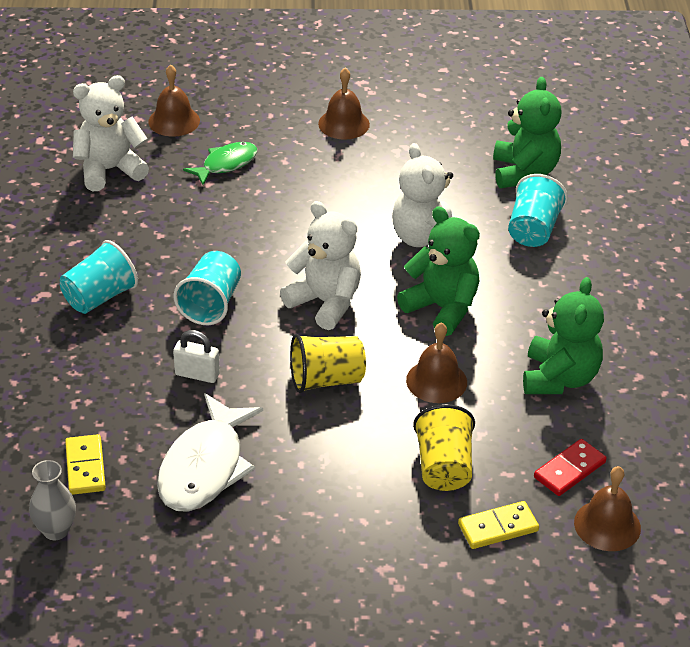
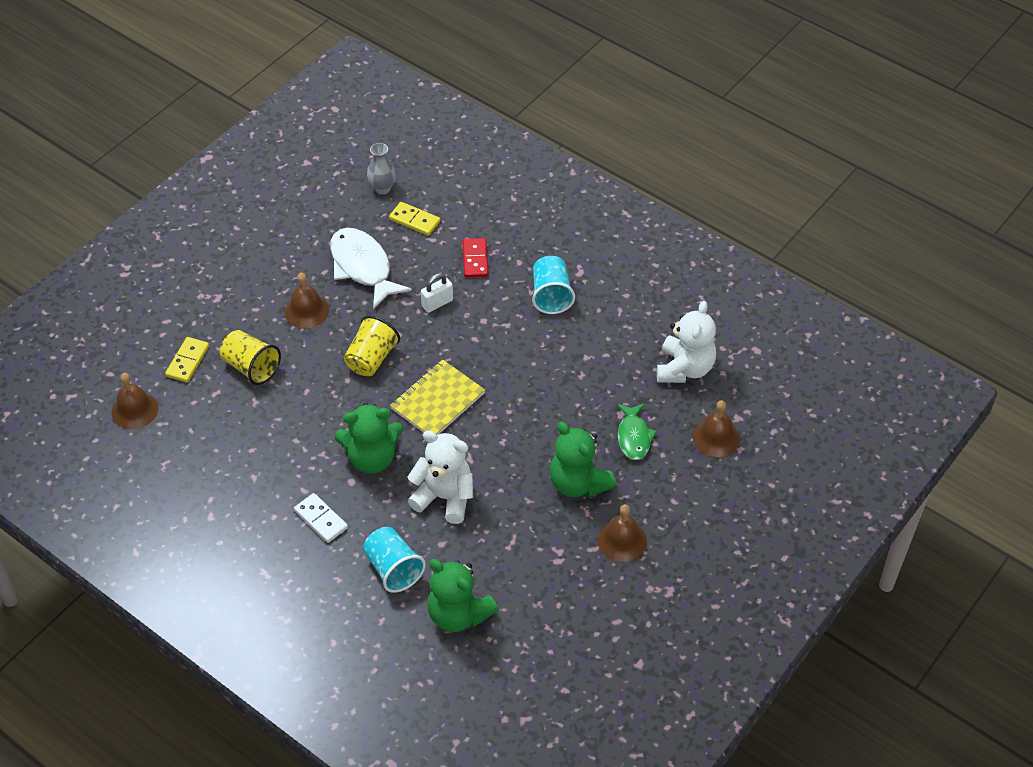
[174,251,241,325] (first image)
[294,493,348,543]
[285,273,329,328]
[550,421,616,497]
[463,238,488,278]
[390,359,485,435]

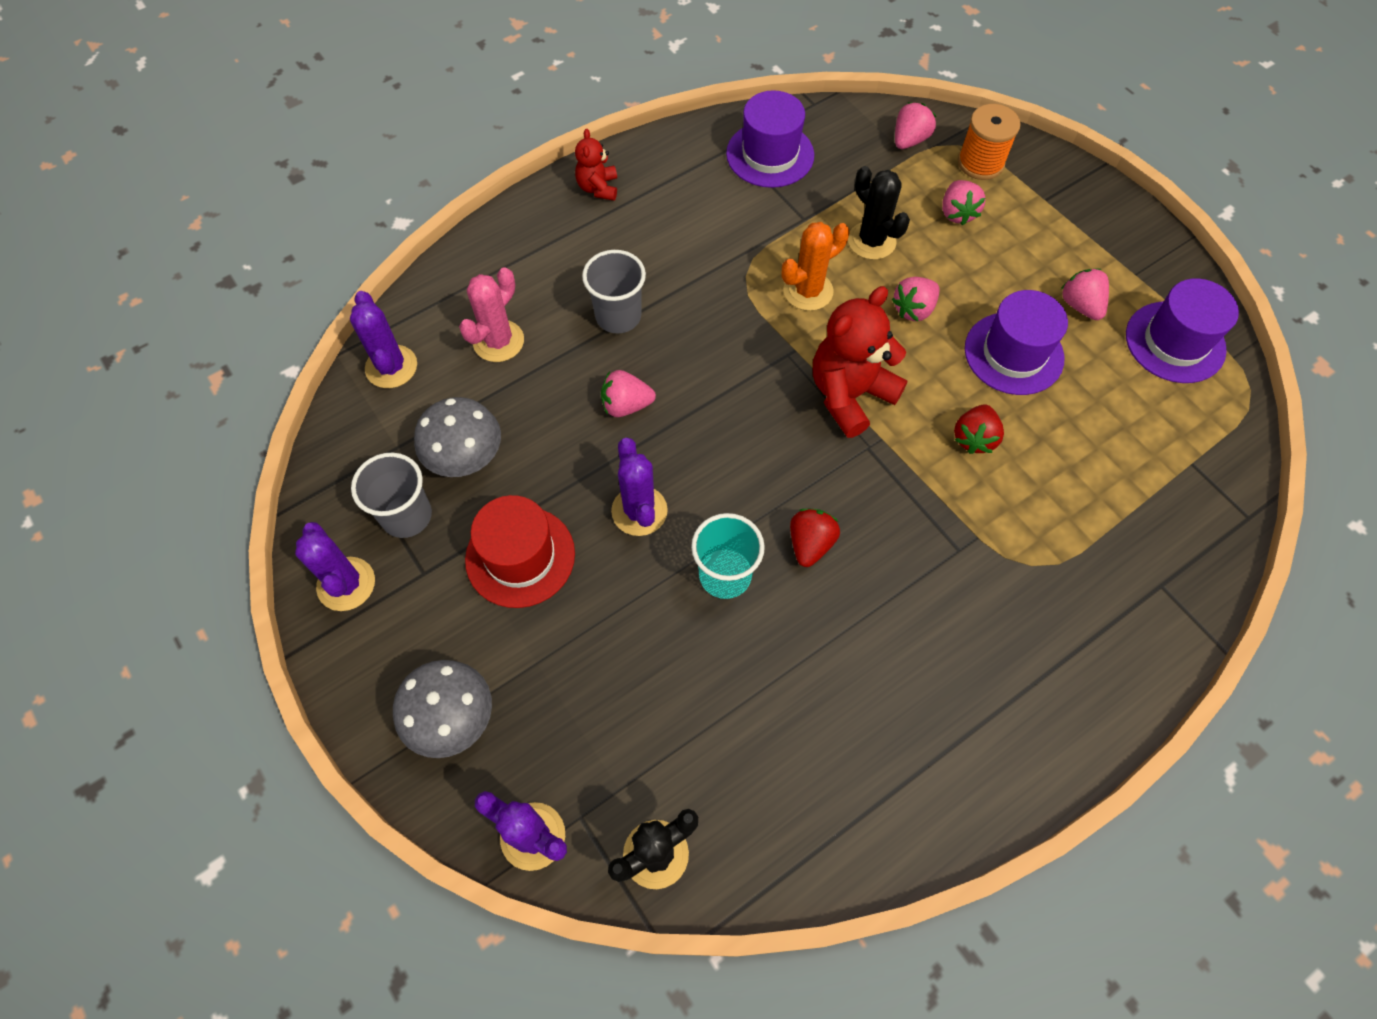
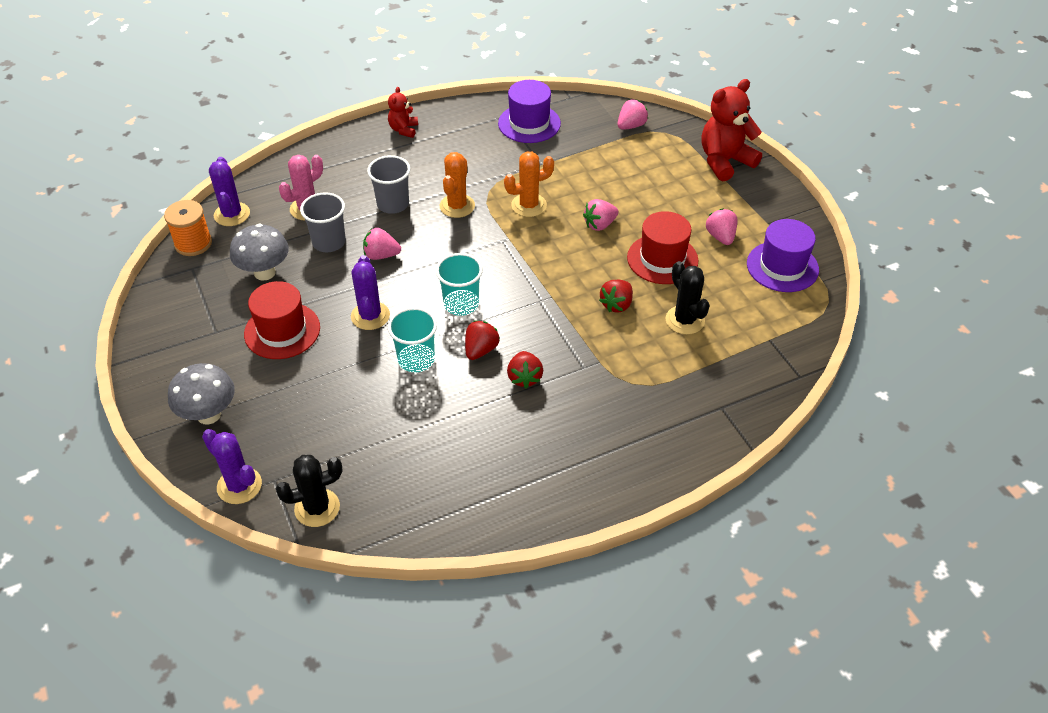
[295,522,375,611] (first image)
[942,180,986,225] (first image)
[436,253,483,316]
[440,152,475,218]
[507,351,543,388]
[300,192,346,252]
[701,79,762,182]
[666,261,710,335]
[164,200,212,256]
[627,211,699,284]

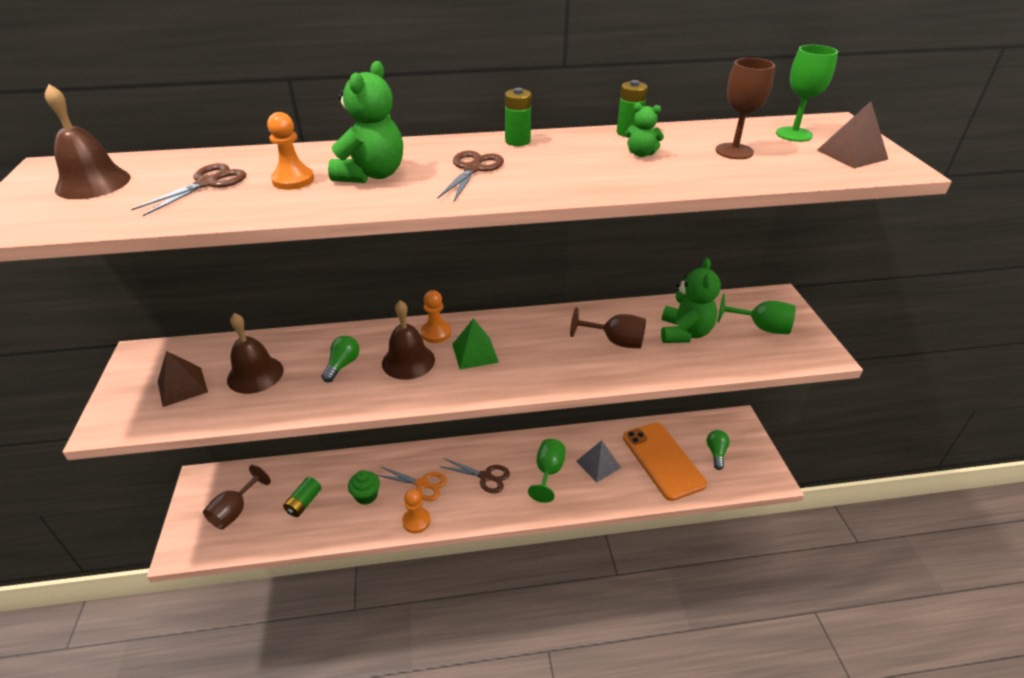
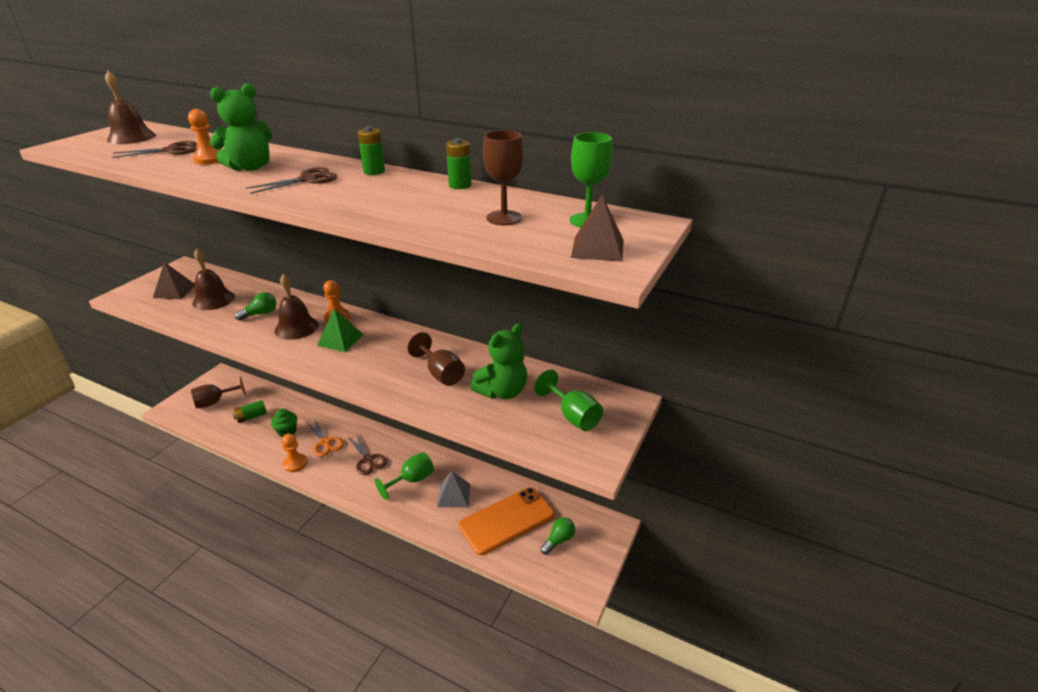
[625,103,664,157] (first image)
[459,487,554,555]

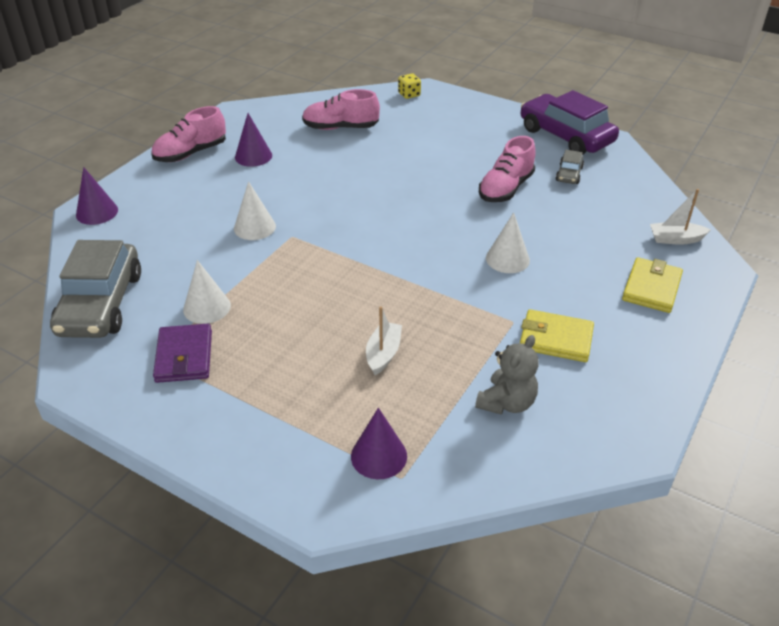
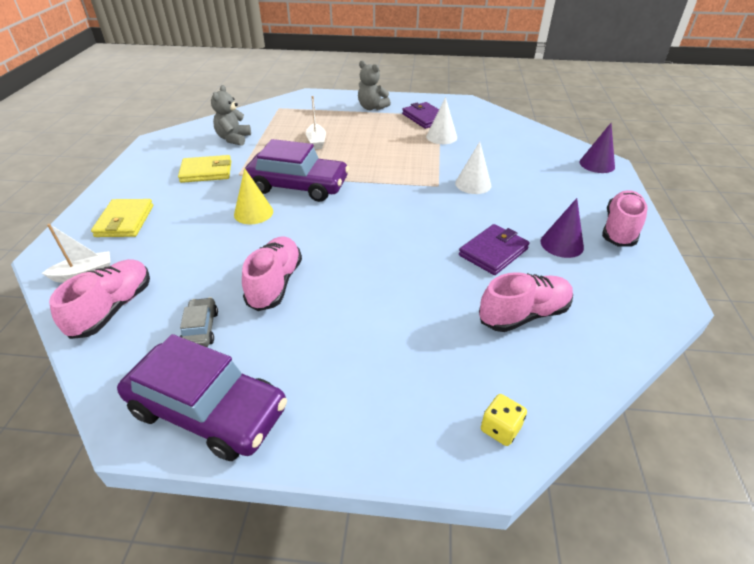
[50,240,141,338] (first image)
[351,408,407,480] (first image)
[49,259,150,339]
[245,139,349,202]
[358,61,391,110]
[459,224,530,275]
[234,168,273,224]

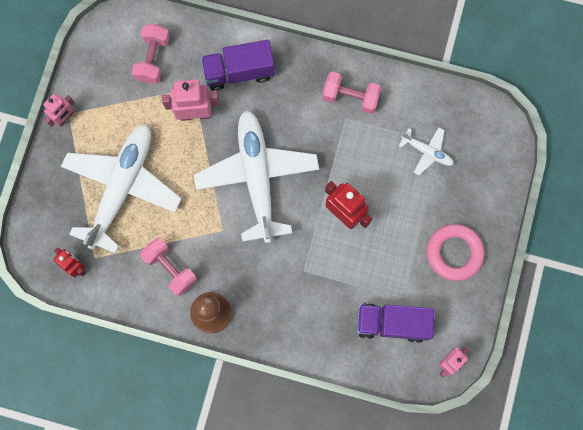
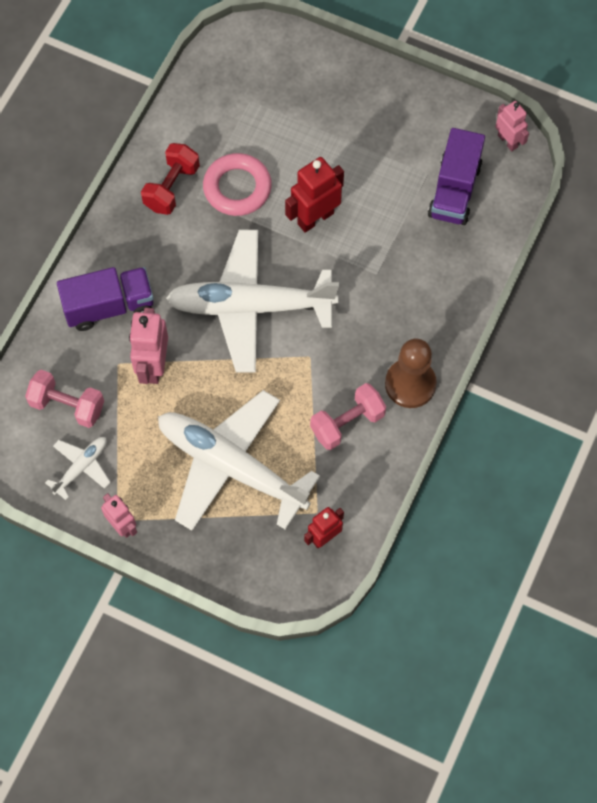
[45,437,111,500]
[203,153,272,216]
[141,143,200,215]
[57,267,154,331]

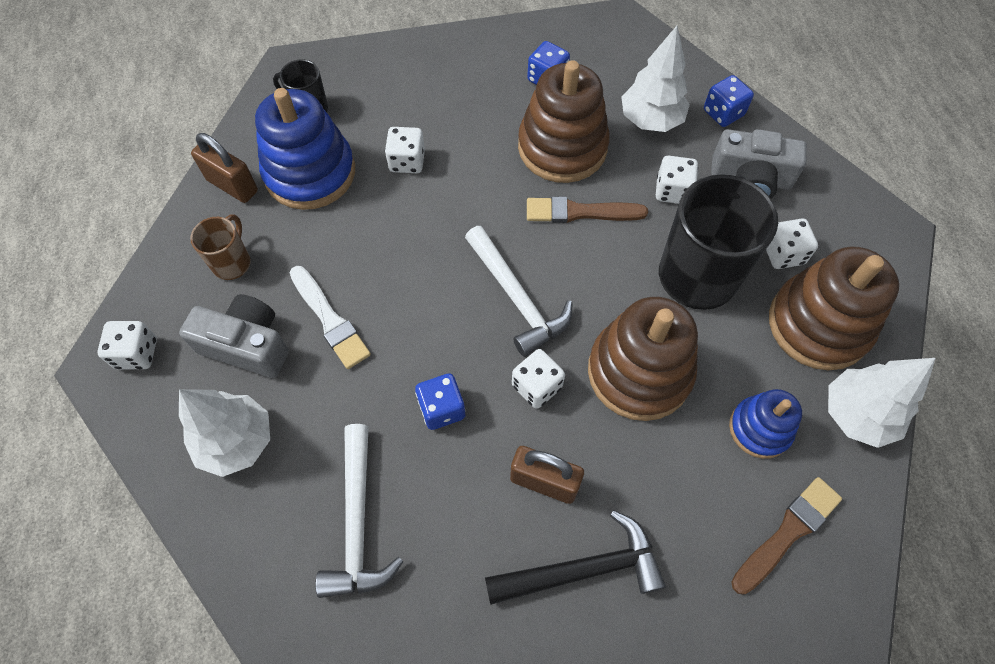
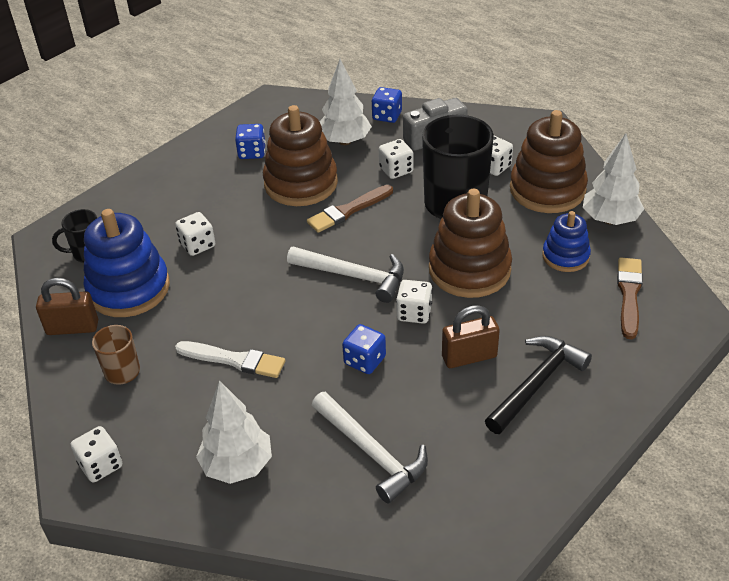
[179,294,289,378] (first image)

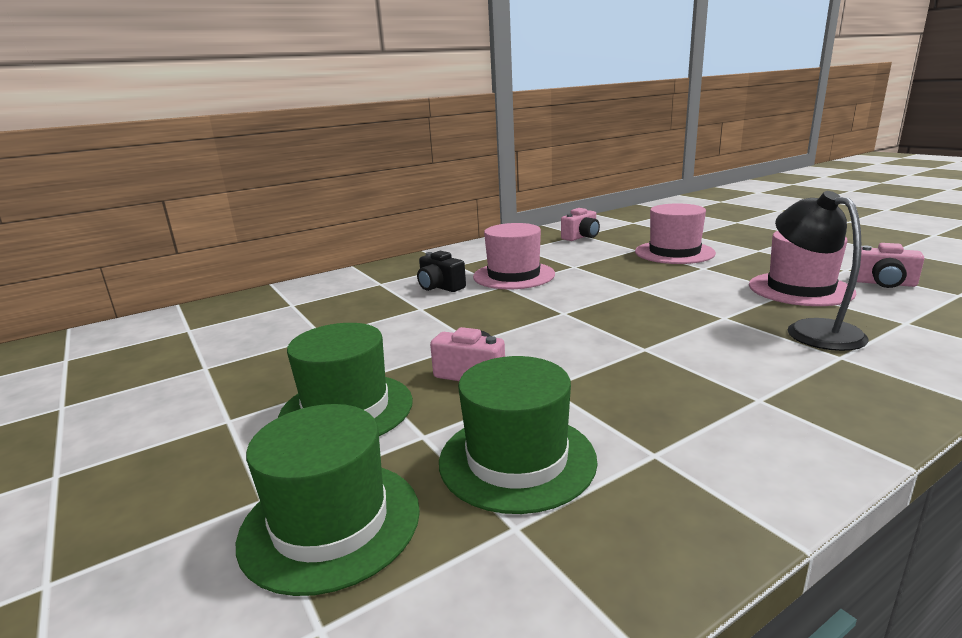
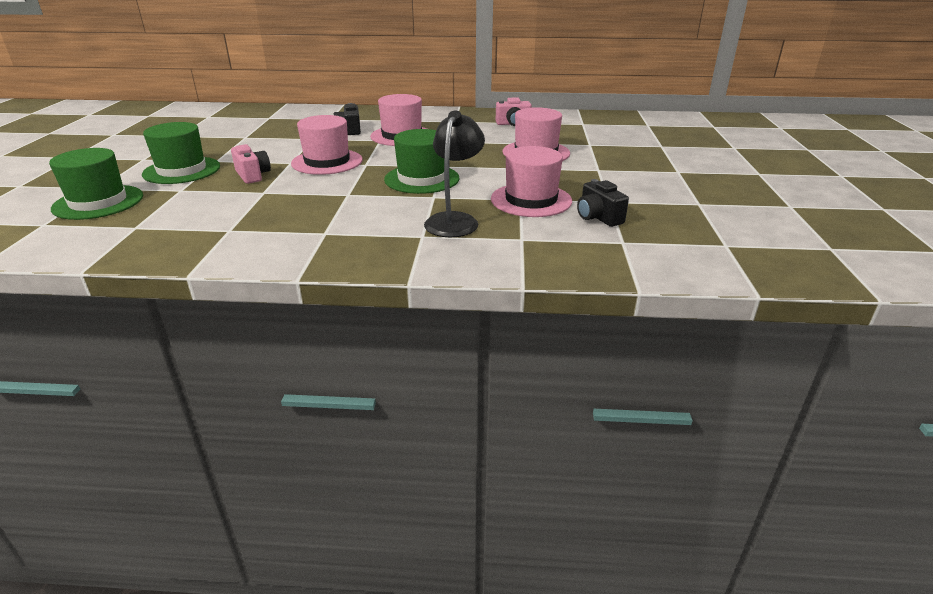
[291,115,363,175]
[384,129,459,194]
[577,179,629,227]

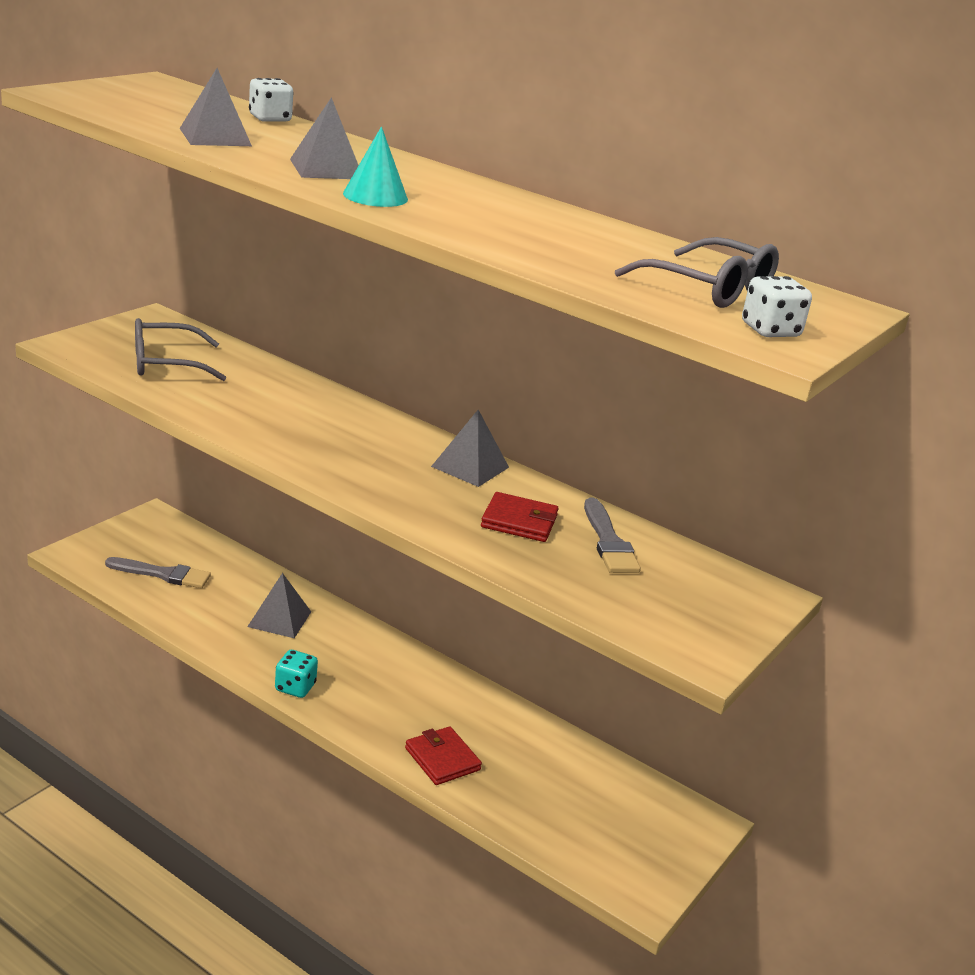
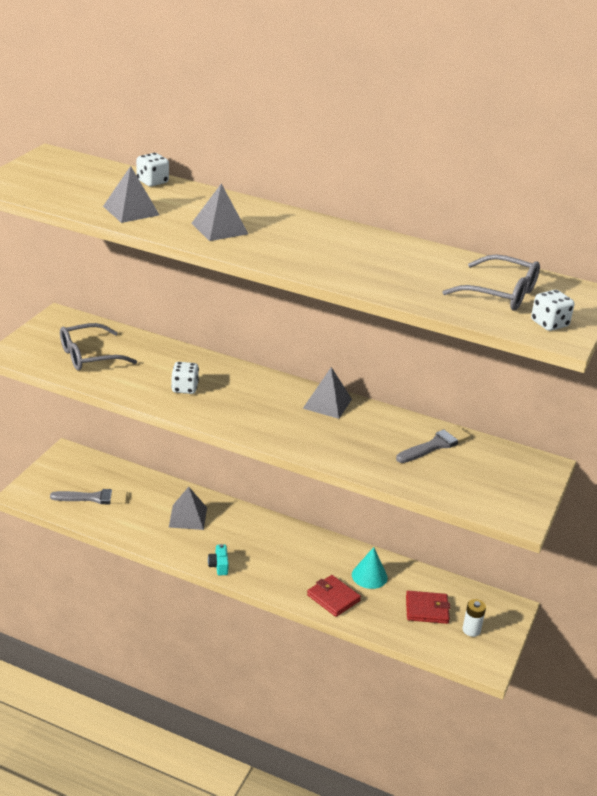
[171,362,199,394]
[463,599,486,637]
[352,547,388,589]
[406,591,450,624]
[208,544,229,575]
[396,426,471,463]

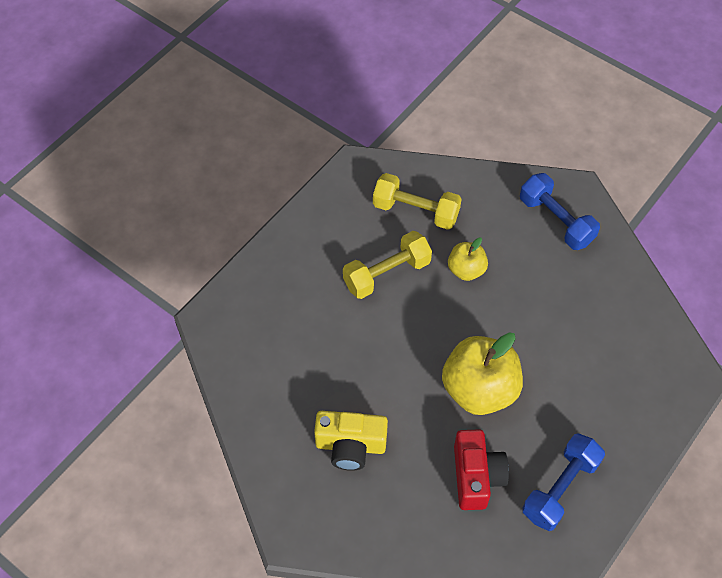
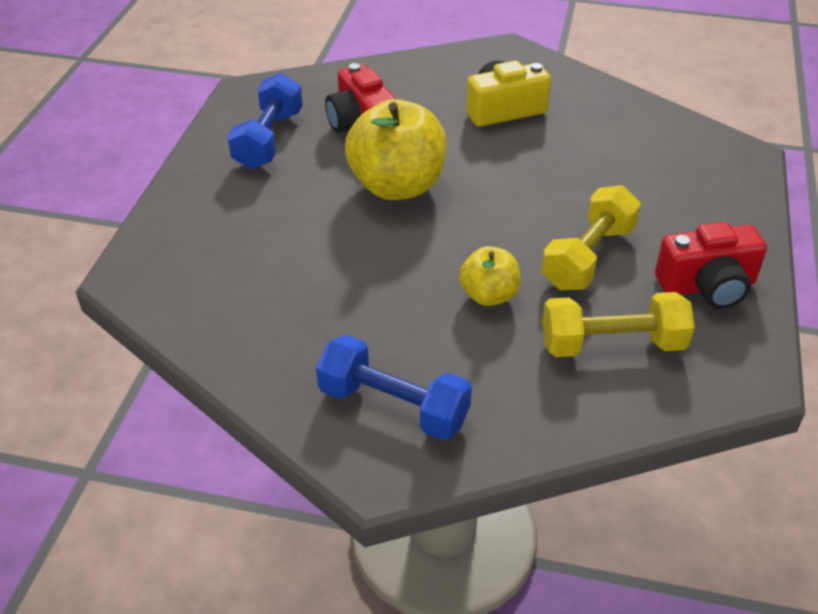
[655,222,767,309]

